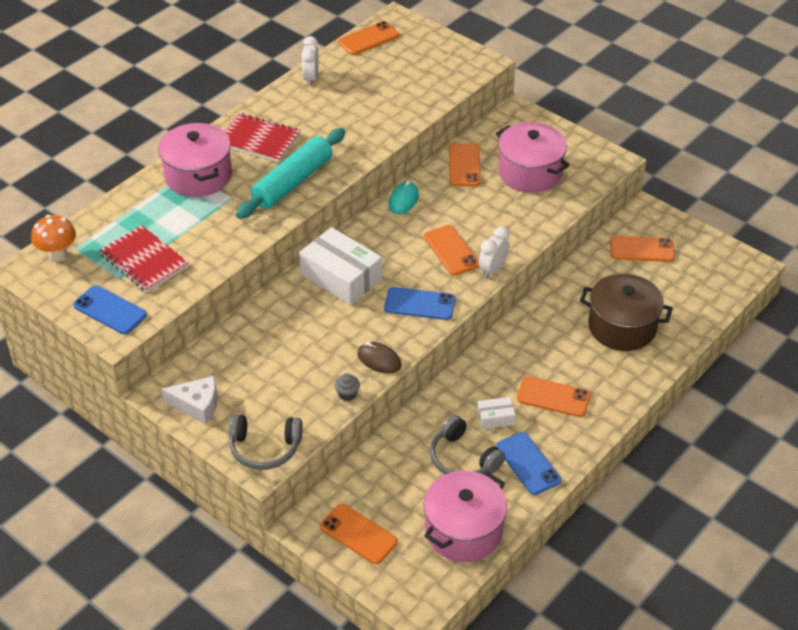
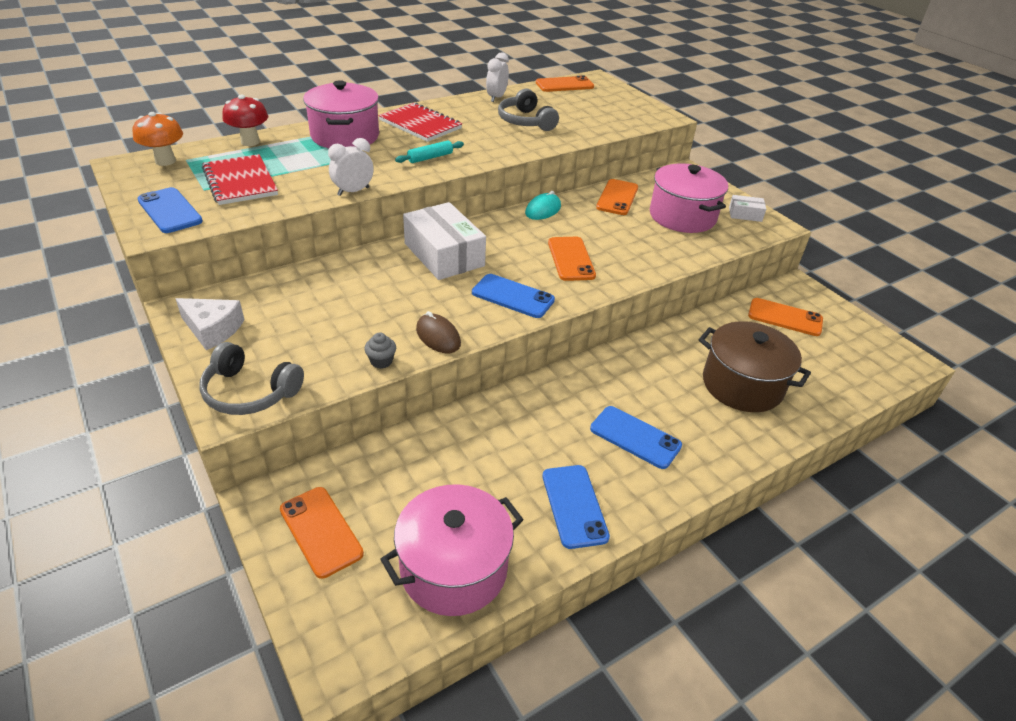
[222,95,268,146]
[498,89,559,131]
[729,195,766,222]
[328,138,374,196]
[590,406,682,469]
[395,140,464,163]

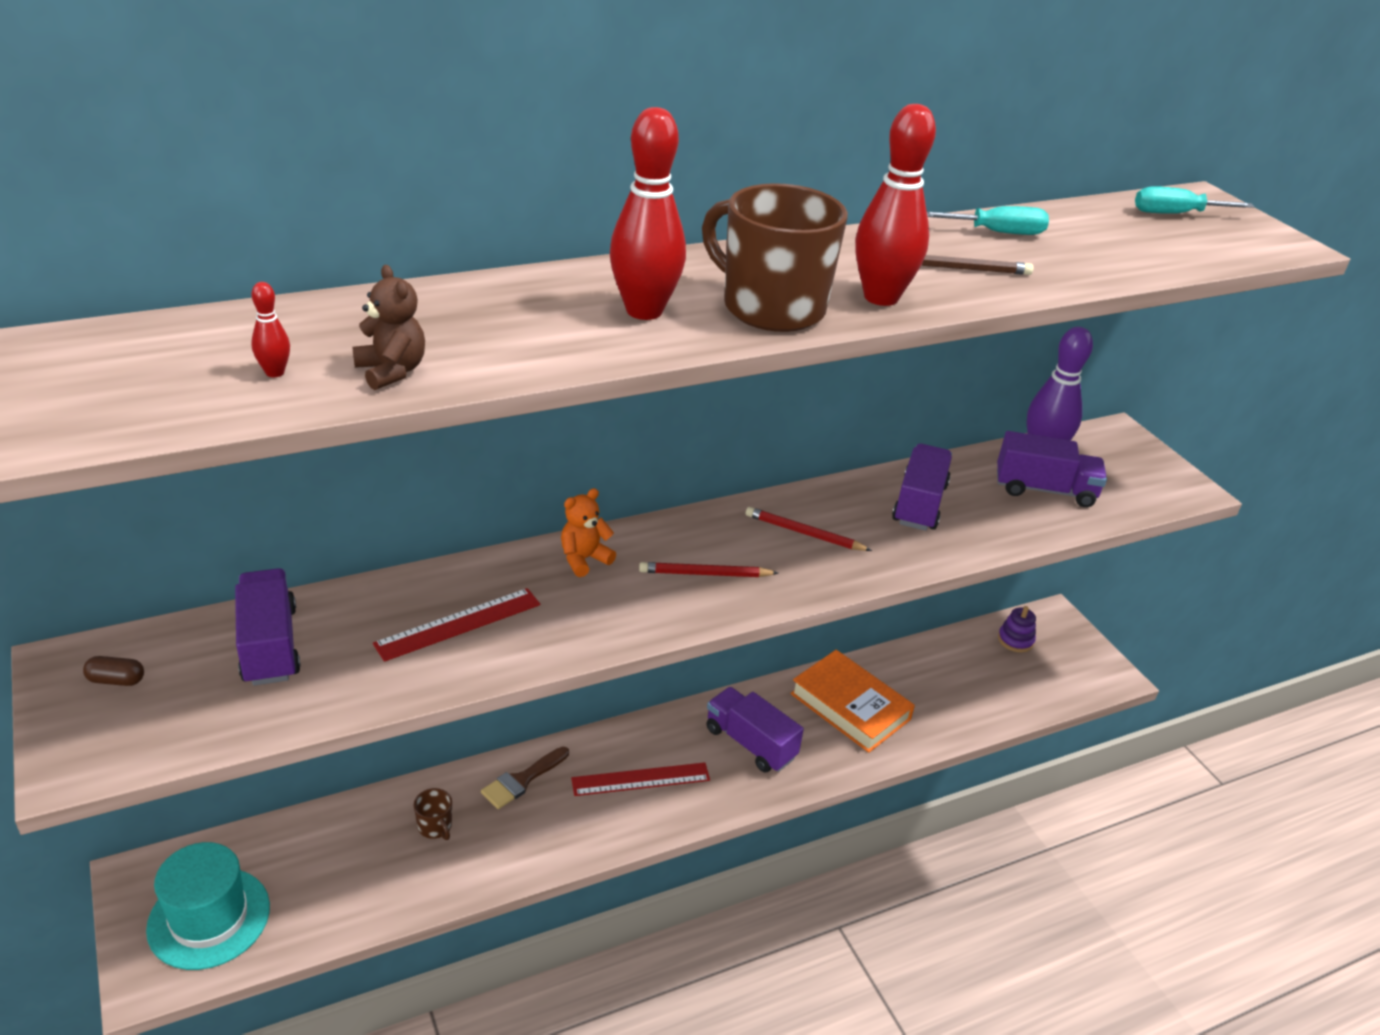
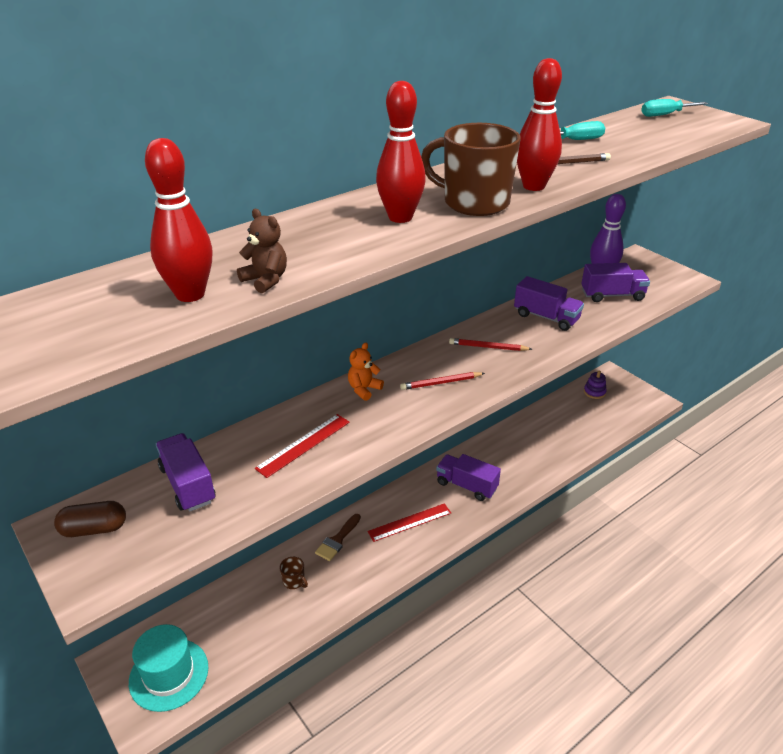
[790,650,915,753] (first image)
[514,276,584,331]
[54,501,126,537]
[145,138,212,302]

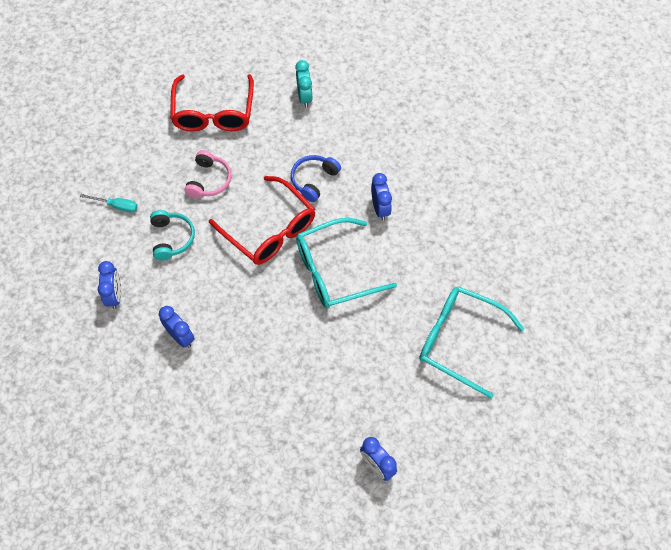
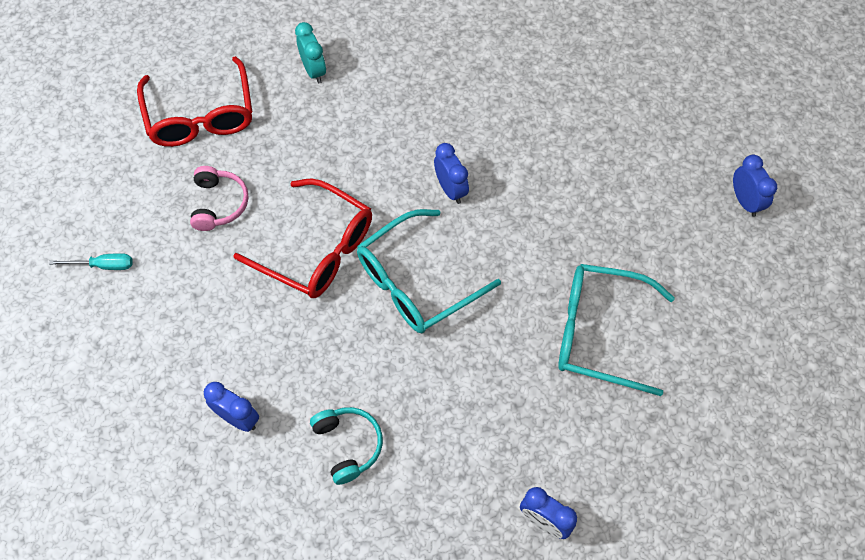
[291,155,341,202] (first image)
[733,155,777,217]
[310,407,383,485]

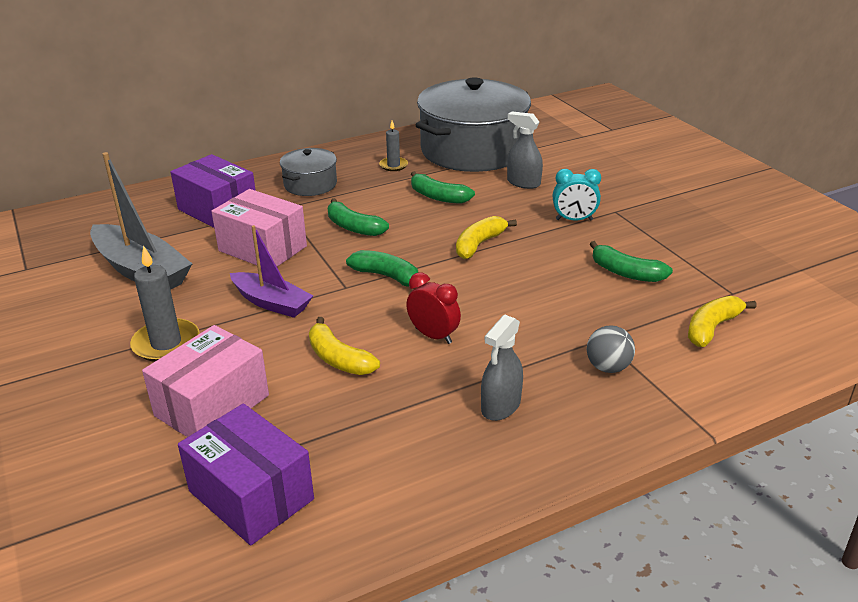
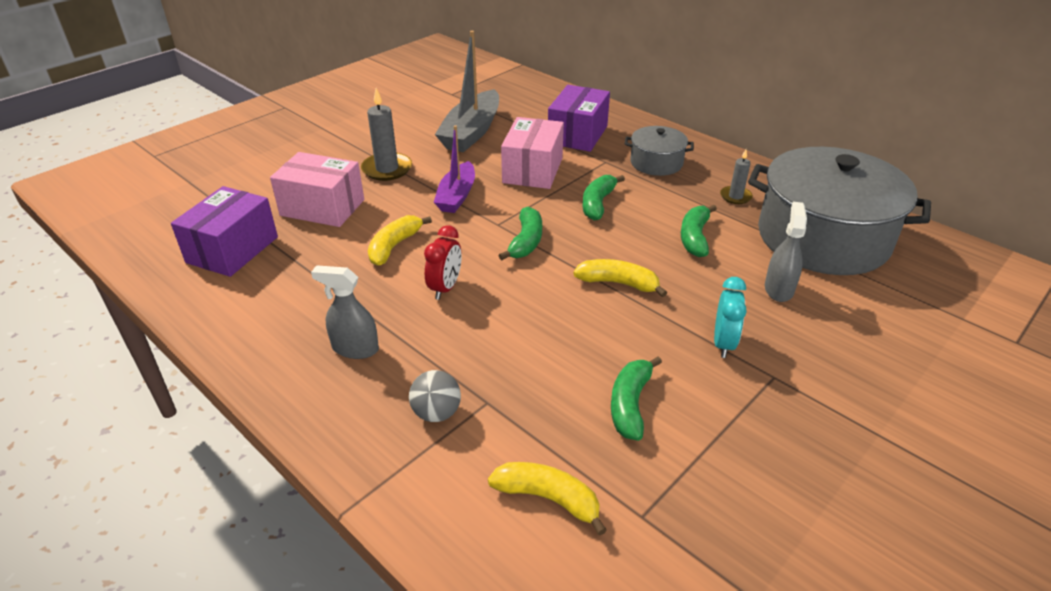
[714,277,747,358]

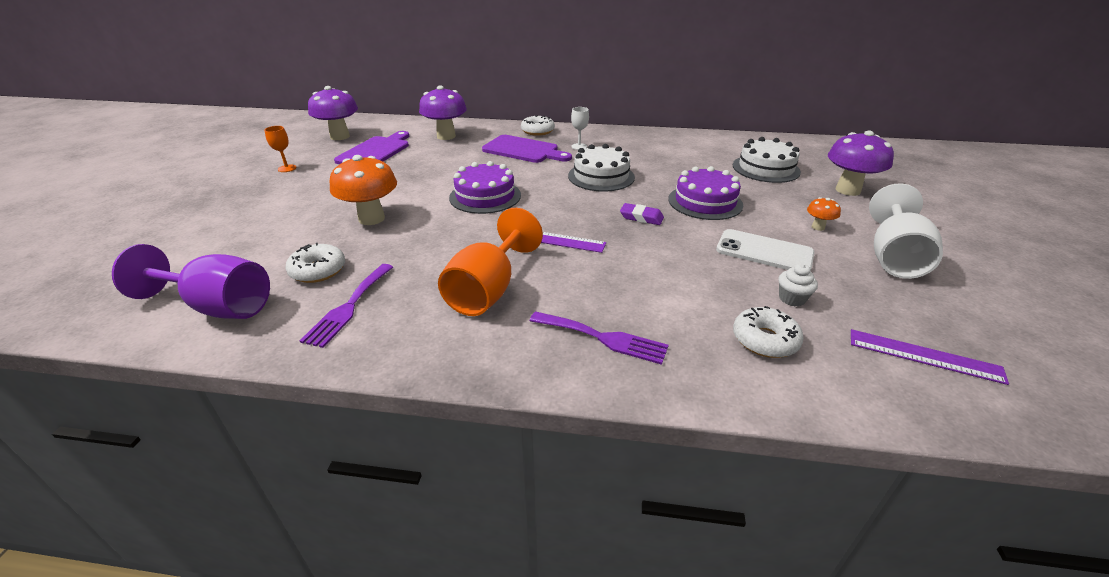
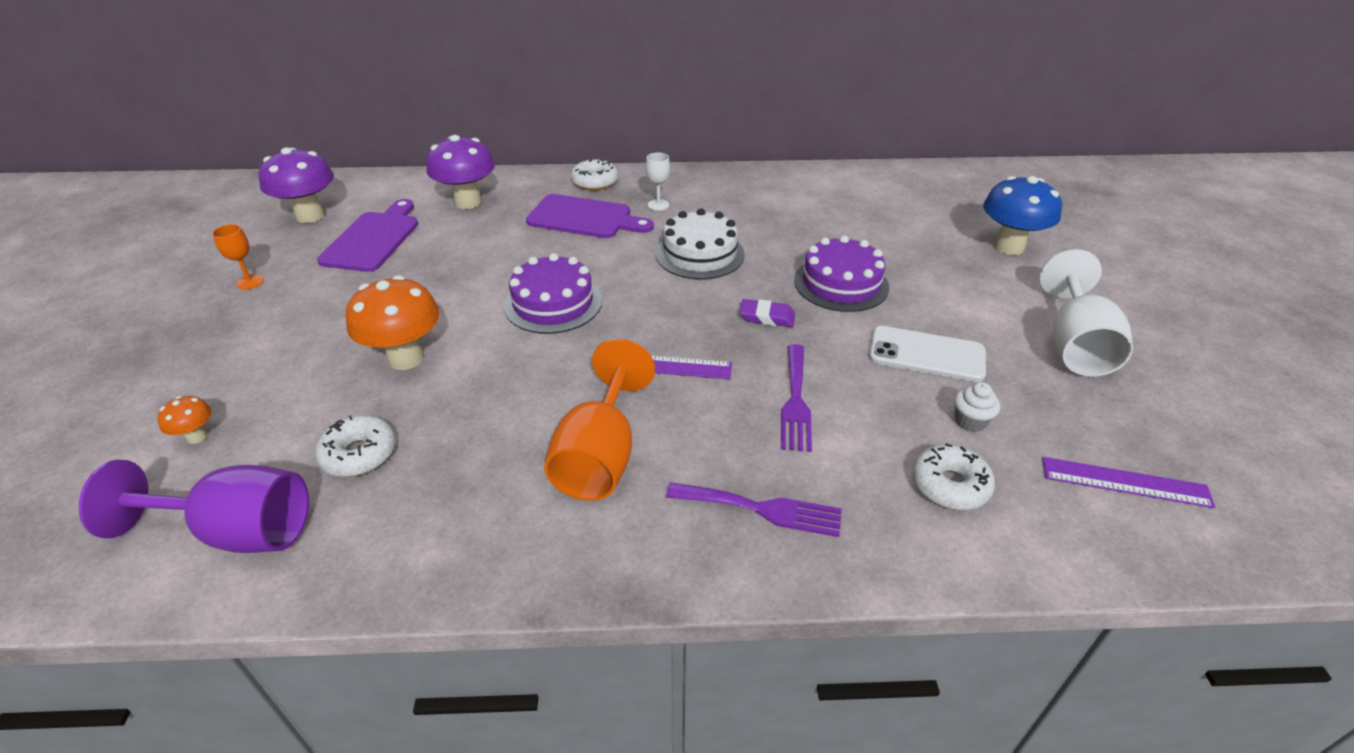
[733,137,801,183] (first image)
[781,344,812,452]
[157,396,211,444]
[983,176,1062,255]

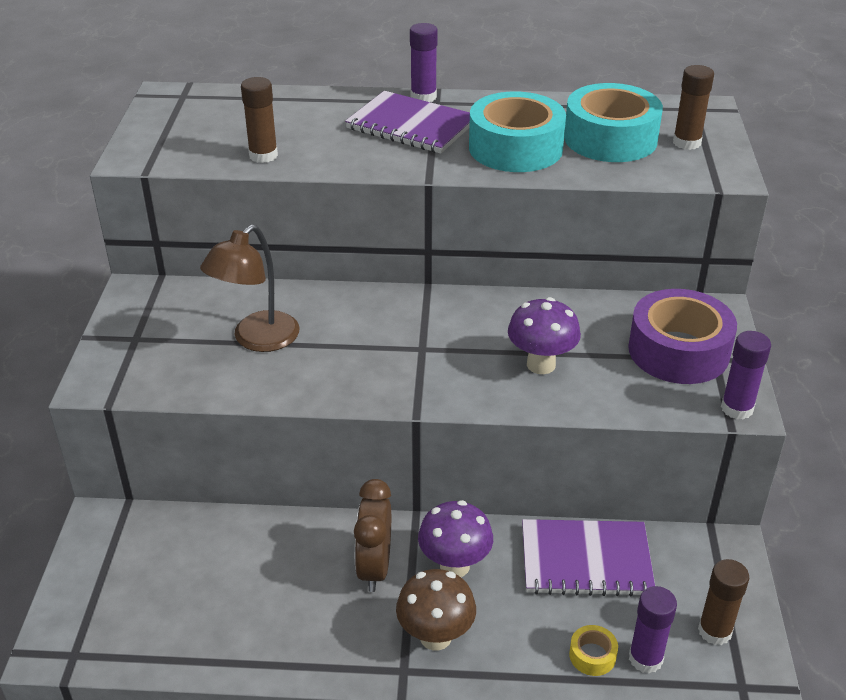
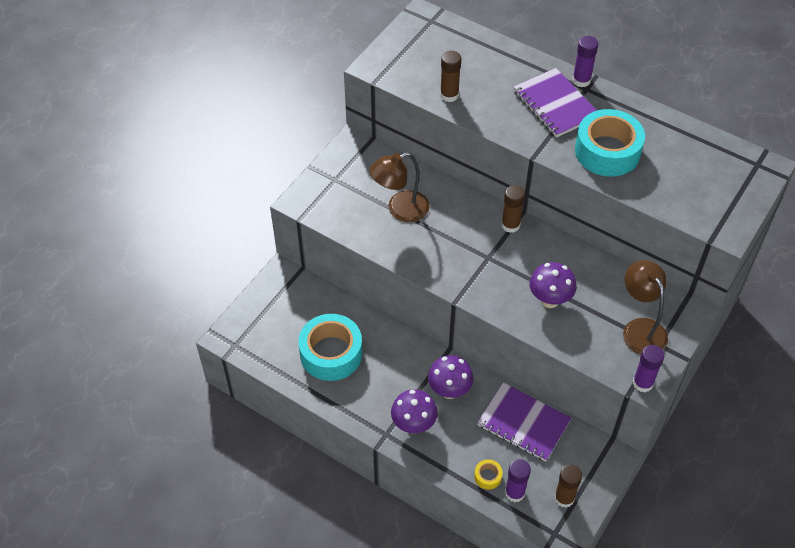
[354,479,391,592] (first image)
[298,314,363,381]
[501,185,525,233]
[623,260,668,354]
[391,389,437,434]

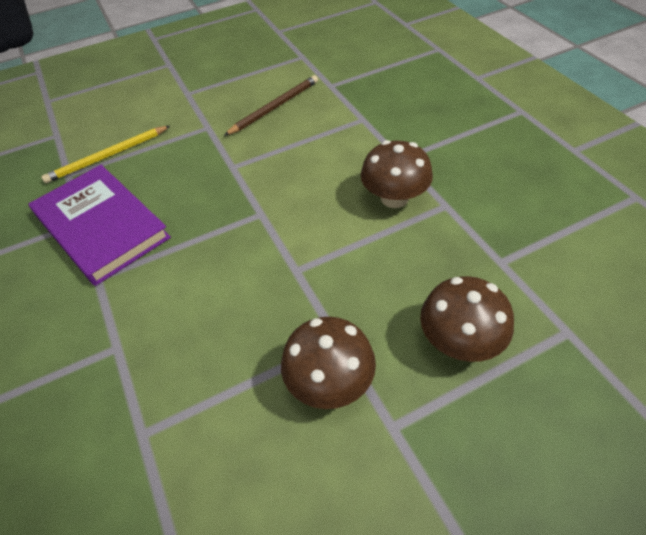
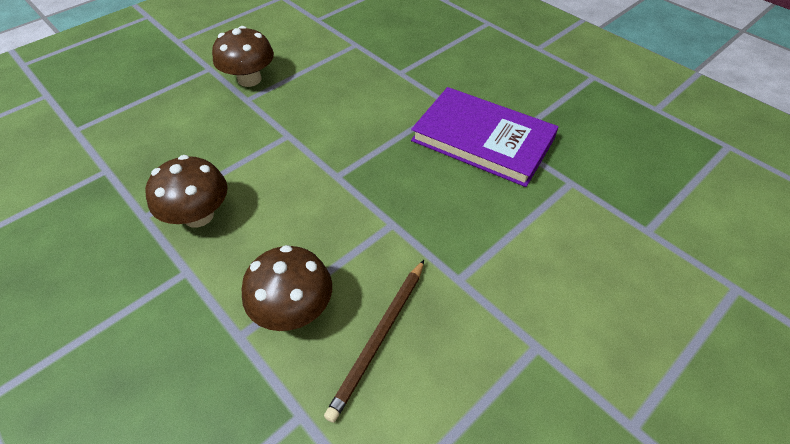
[41,126,170,183] (first image)
[241,245,332,331]

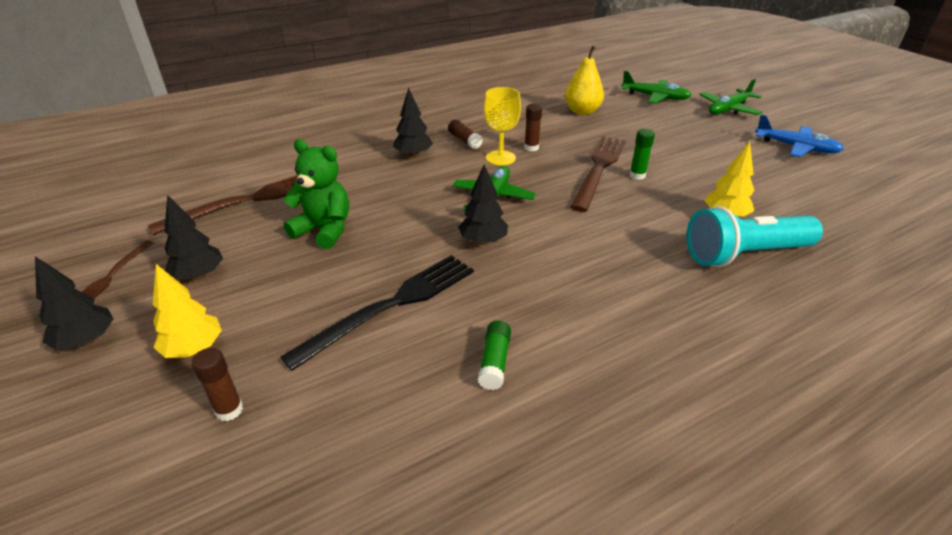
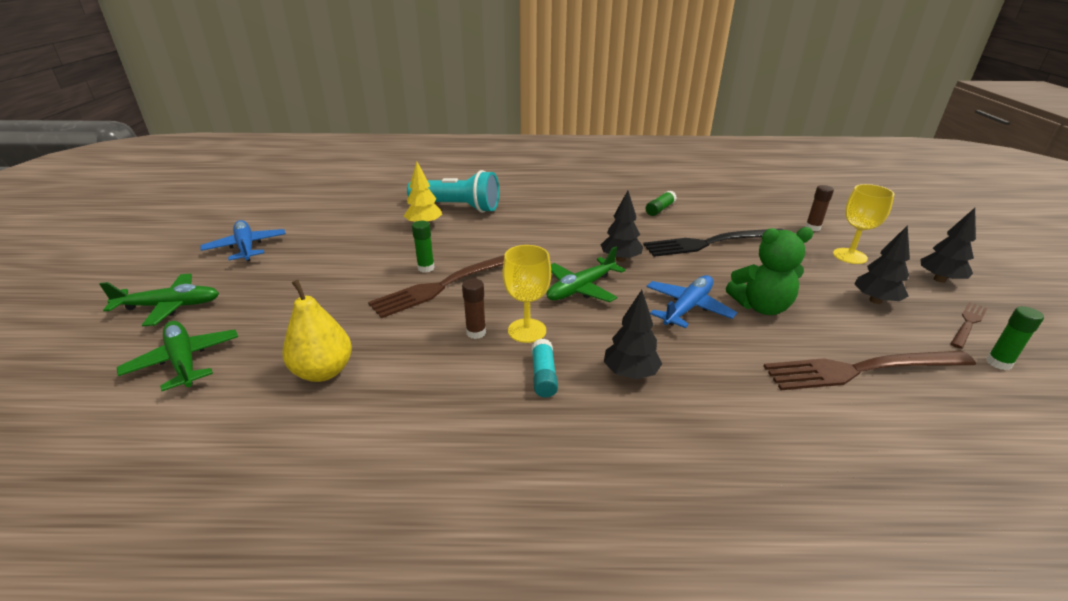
[646,275,737,328]
[986,306,1044,370]
[833,184,894,264]
[532,339,558,398]
[726,227,813,315]

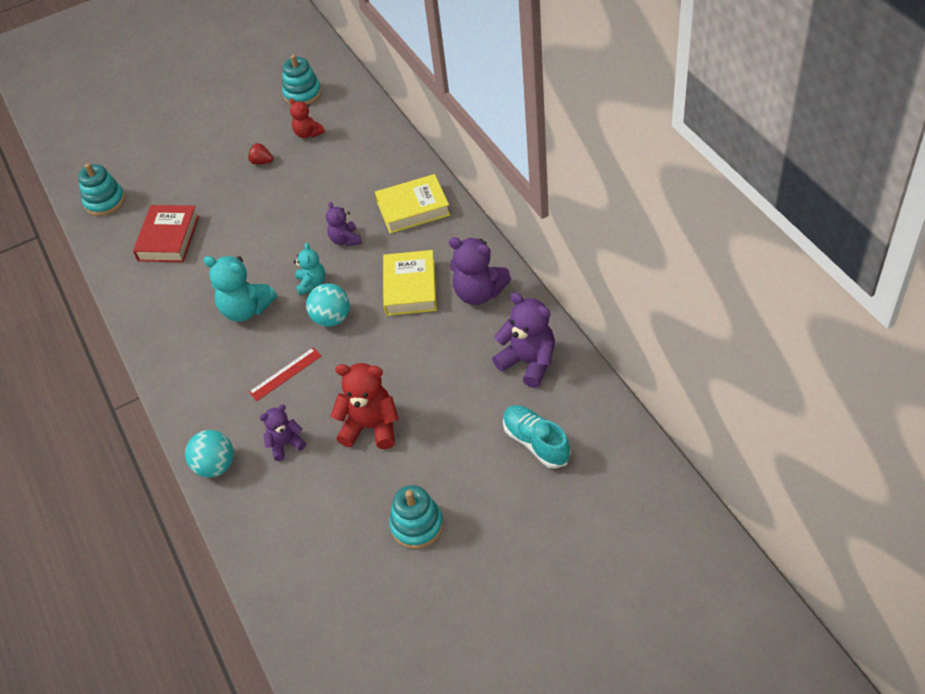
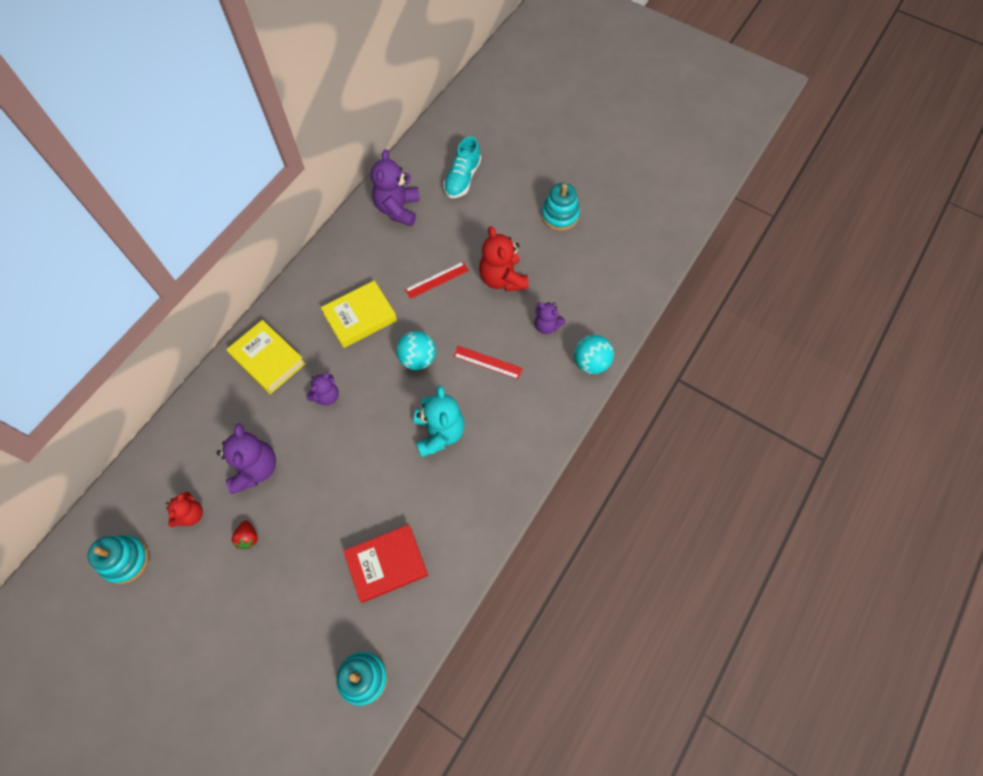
[294,243,325,295] (first image)
[405,262,469,299]
[216,423,276,494]

